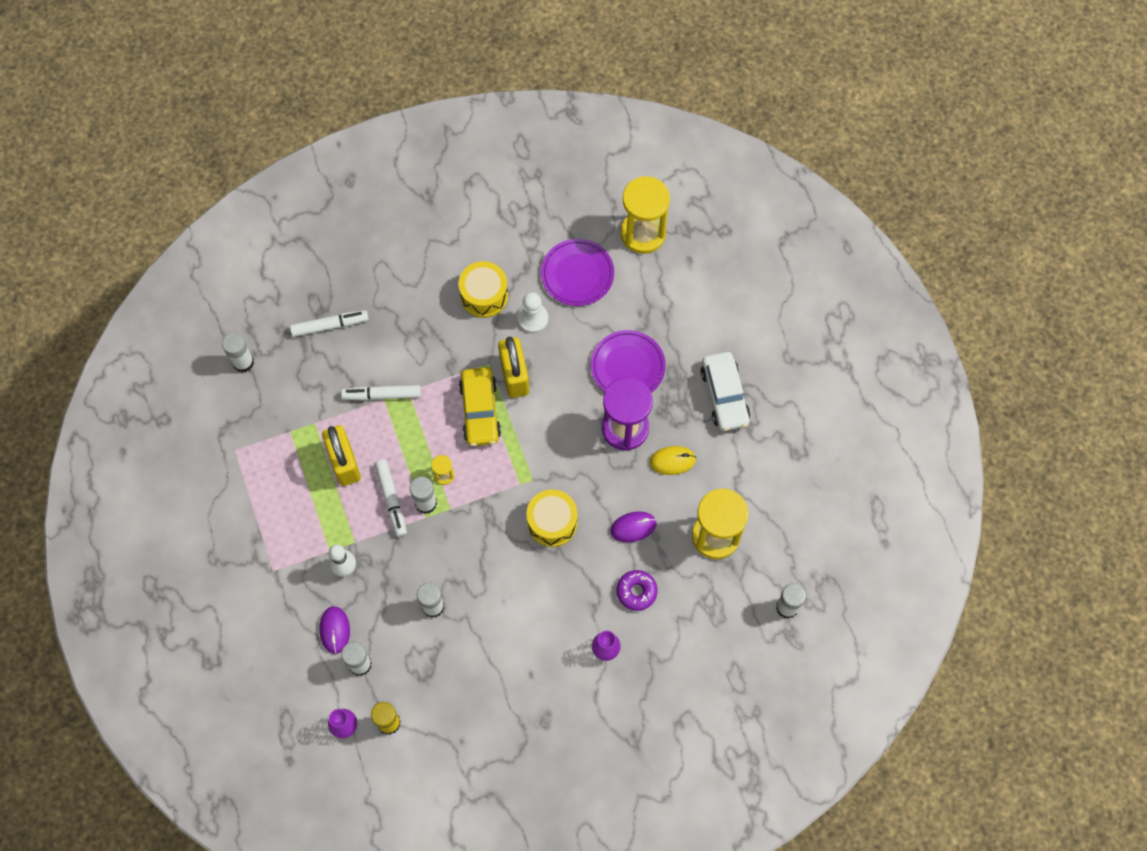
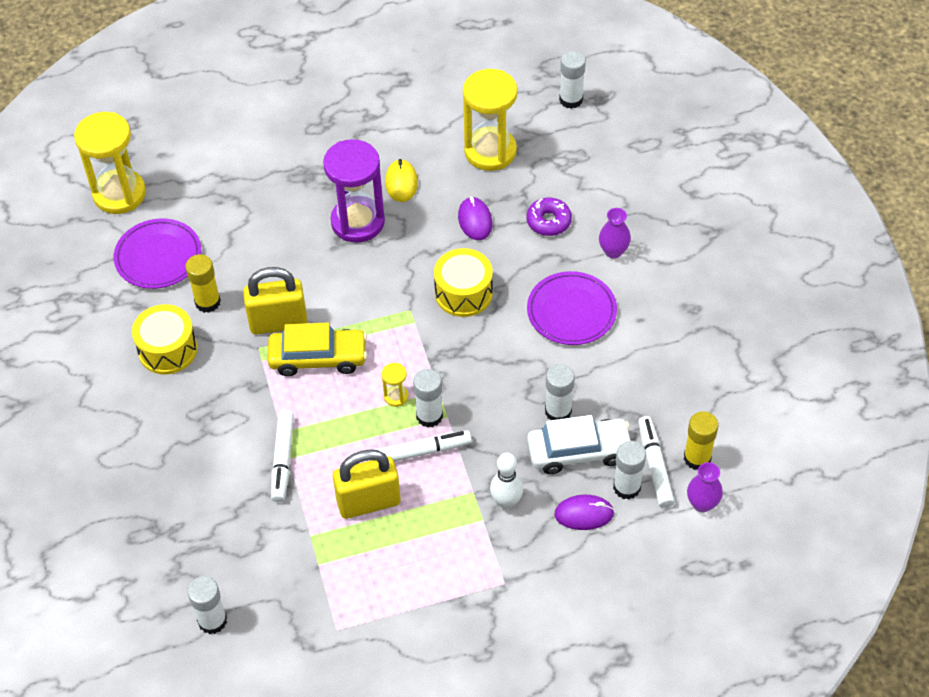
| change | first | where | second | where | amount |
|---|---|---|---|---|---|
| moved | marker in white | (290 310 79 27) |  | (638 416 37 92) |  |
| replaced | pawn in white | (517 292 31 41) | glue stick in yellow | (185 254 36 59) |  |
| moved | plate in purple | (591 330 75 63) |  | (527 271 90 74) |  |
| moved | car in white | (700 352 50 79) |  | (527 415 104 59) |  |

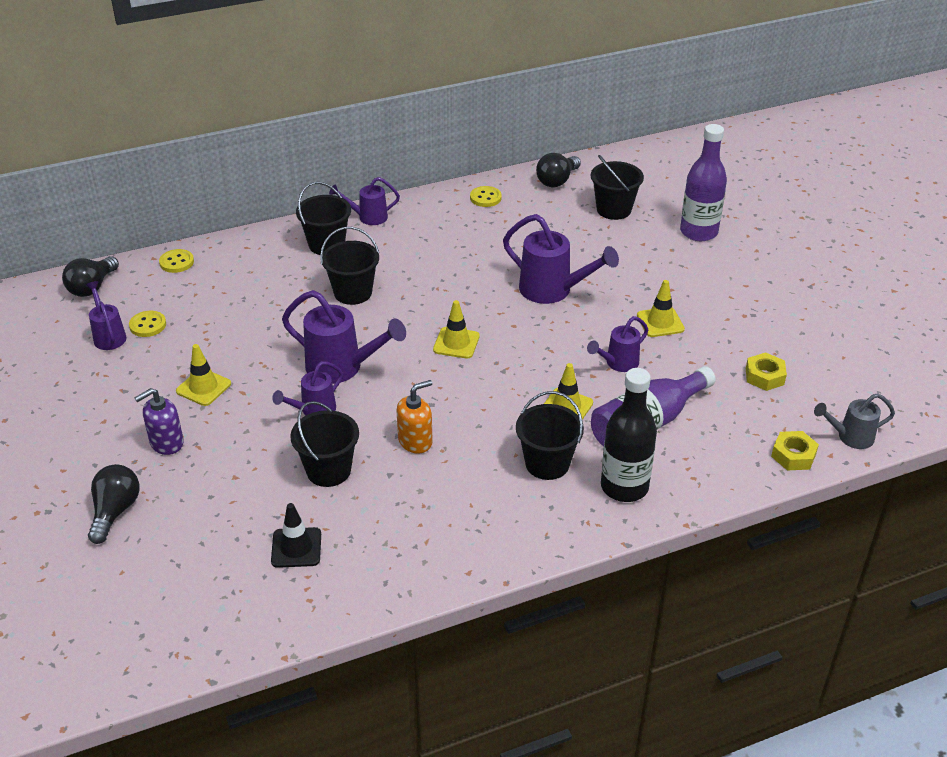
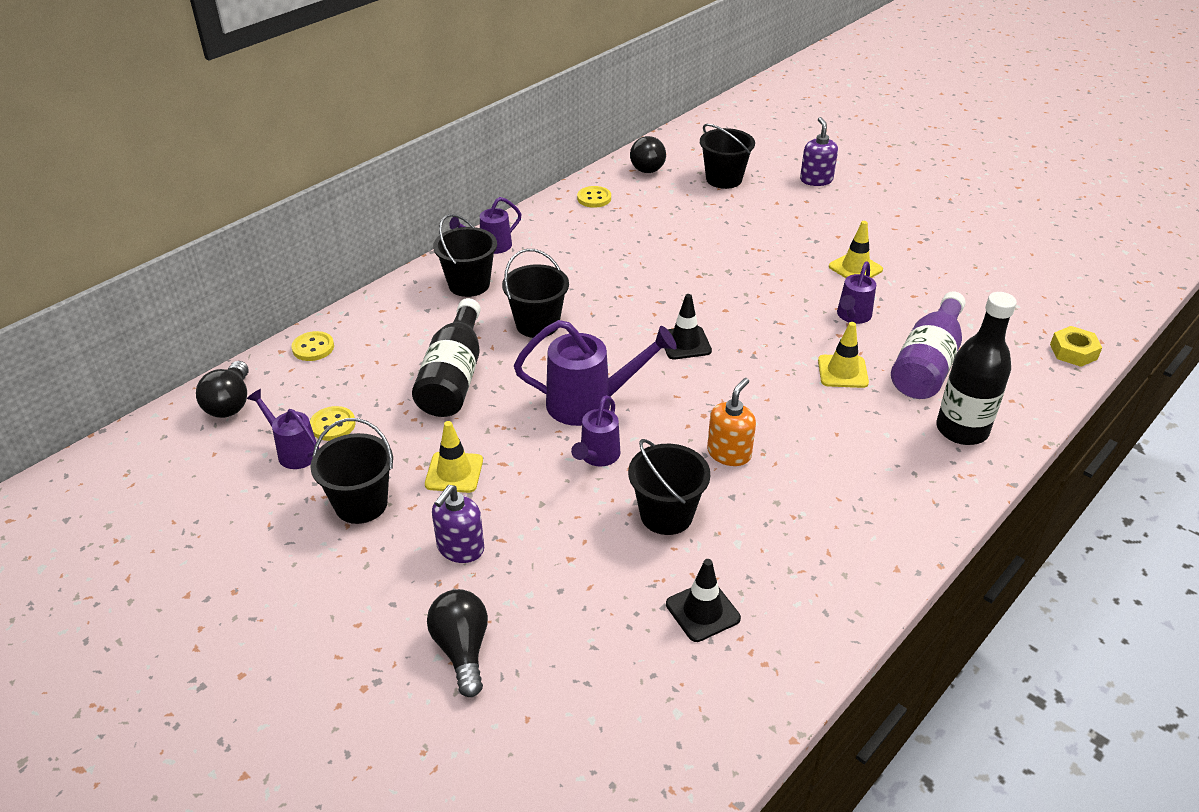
| change | first | where | second | where | amount |
|---|---|---|---|---|---|
| recoloured | traffic cone in yellow | (433 300 47 59) | traffic cone in black | (664 294 48 65) |  |
| removed | watering can in purple | (503 214 116 90) |  |  |  |
| moved | bucket in black | (516 391 68 89) |  | (310 418 83 106) |  |
| replaced | bottle in purple | (680 124 47 117) | soap dispenser in purple | (800 117 38 69) |  |
| removed | nut in yellow | (746 352 41 39) |  |  |  |
| removed | watering can in grey | (814 393 81 56) |  |  |  |
| added |  |  | bottle in black | (412 298 69 119) |  |

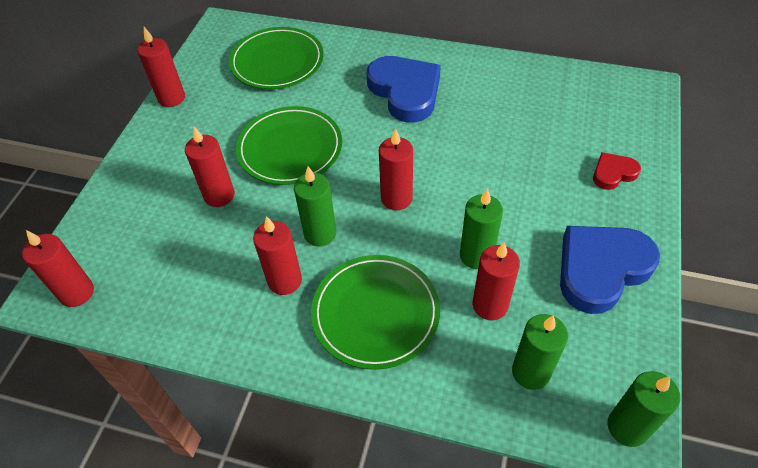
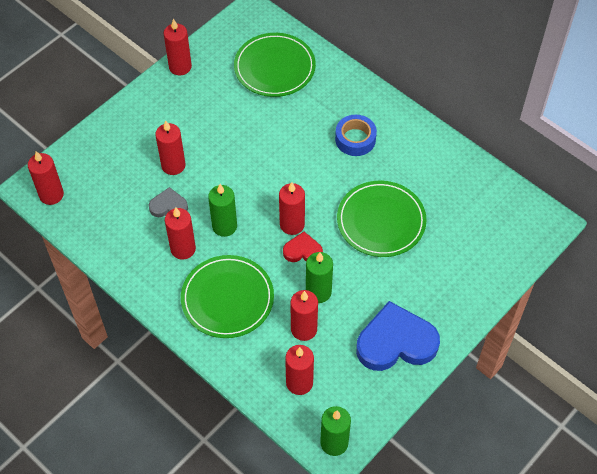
| change | first | where | second | where | amount |
|---|---|---|---|---|---|
| moved | plate in green | (236 106 106 79) |  | (337 181 90 76) |  |
| replaced | heart in blue | (366 56 75 66) | tape in blue | (335 115 42 41) |  |
| recoloured | candle in green | (512 314 56 76) | candle in red | (285 345 29 50) |  |
| moved | heart in red | (593 152 48 38) |  | (283 232 40 30) |  |
| added |  |  | heart in grey | (149 187 39 30) |  |

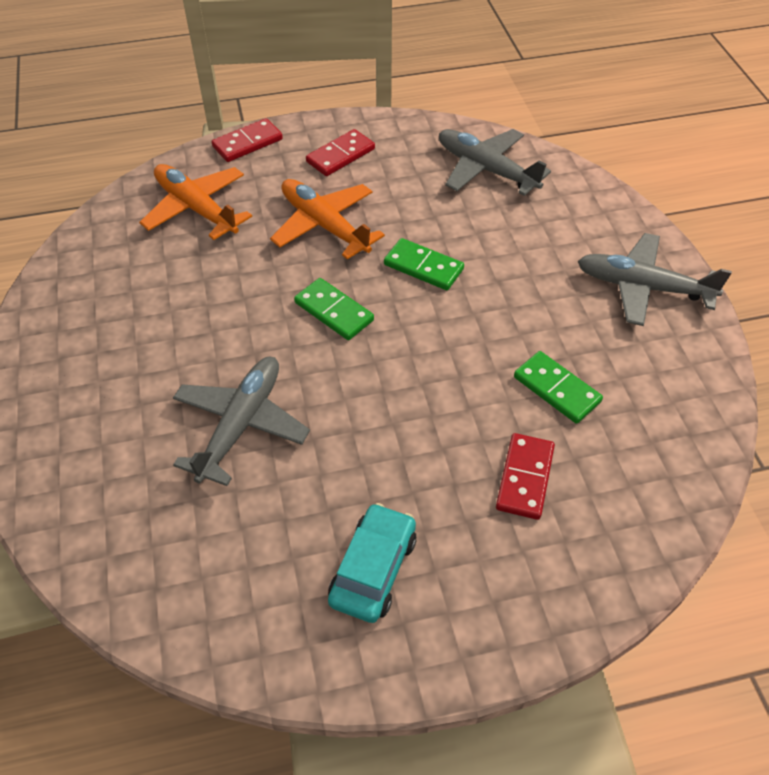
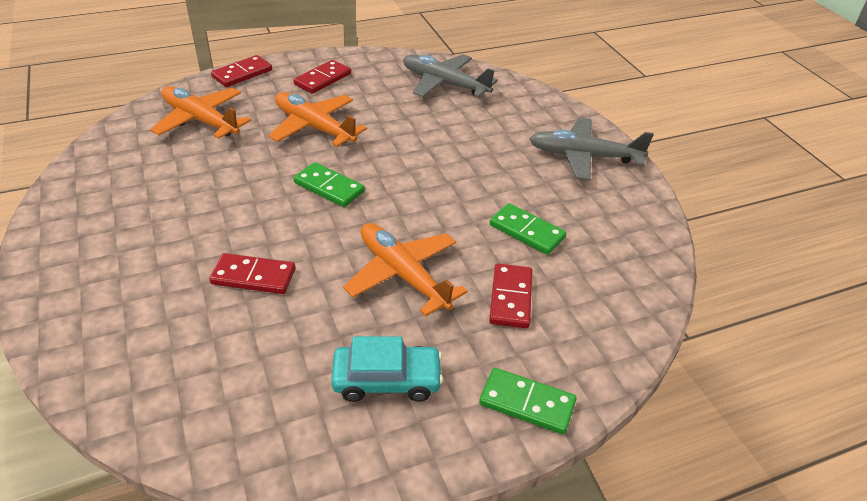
| change | first | where | second | where | amount |
|---|---|---|---|---|---|
| replaced | plane in grey | (173 357 137 129) | domino in red | (209 253 86 41) |  |
| turned | car in turquoise | (328 503 88 120) |  | (331 336 112 66) | 75 degrees clockwise |
| moved | domino in green | (384 238 80 52) |  | (479 368 98 66) |  |
| added |  |  | plane in orange | (343 223 125 94) |  |

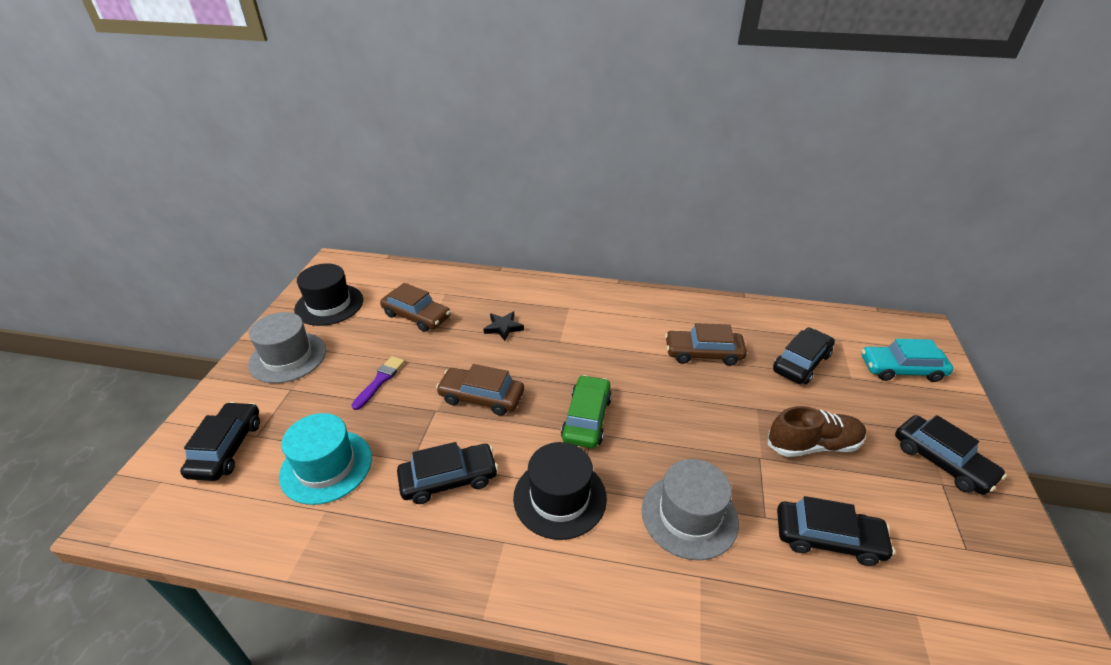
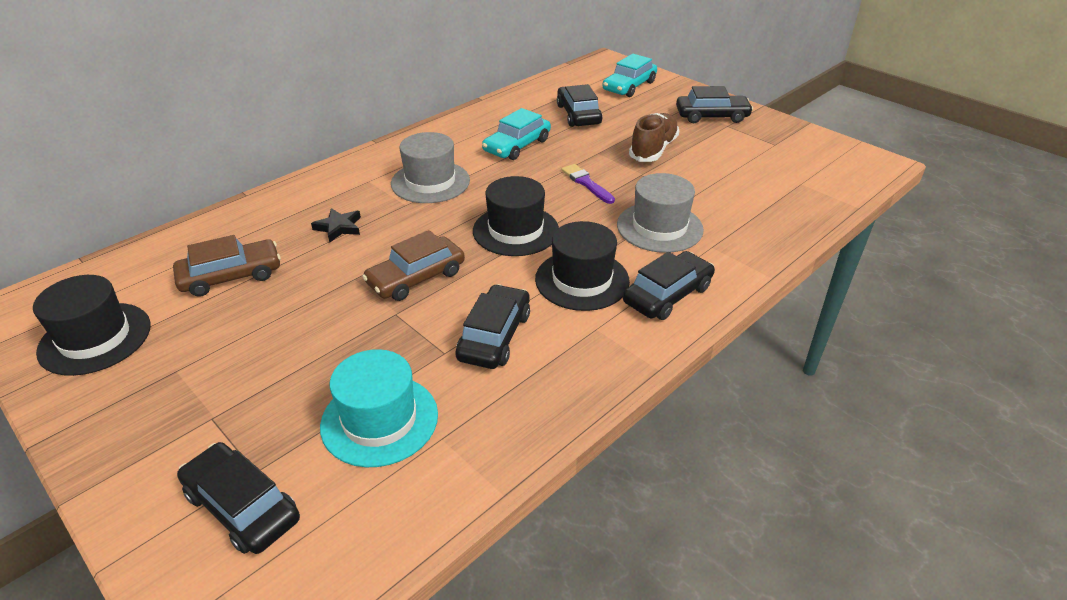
| change | first | where | second | where | amount |
|---|---|---|---|---|---|
| moved | hat in grey | (248 312 78 71) |  | (391 132 79 71) |  |
| moved | brush in purple | (352 356 53 54) |  | (562 164 53 40) |  |
| replaced | car in green | (561 375 51 73) | hat in black | (473 176 86 80) |  |
| recoloured | car in brown | (665 323 82 43) | car in turquoise | (482 108 69 52) |  |
| moved | car in black | (777 496 118 70) |  | (623 251 92 69) |  |

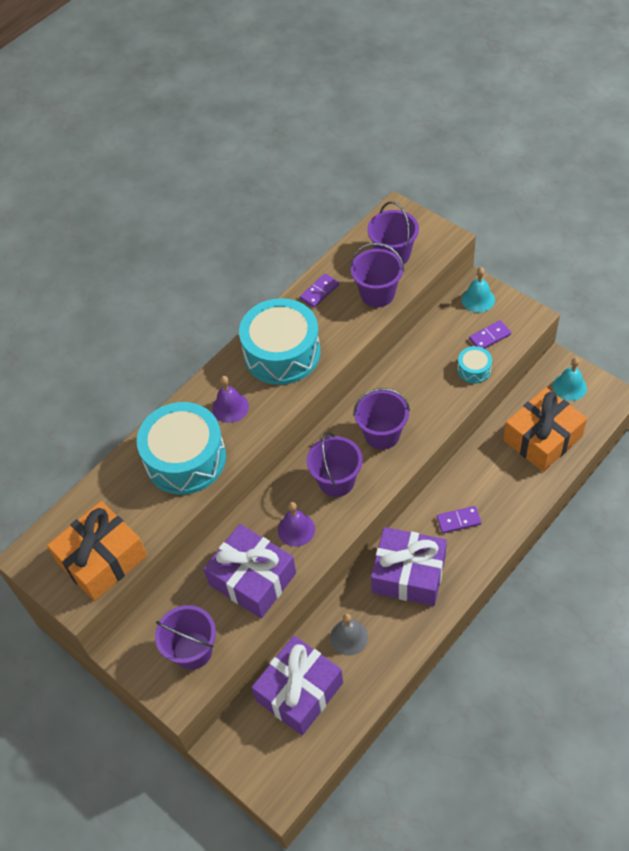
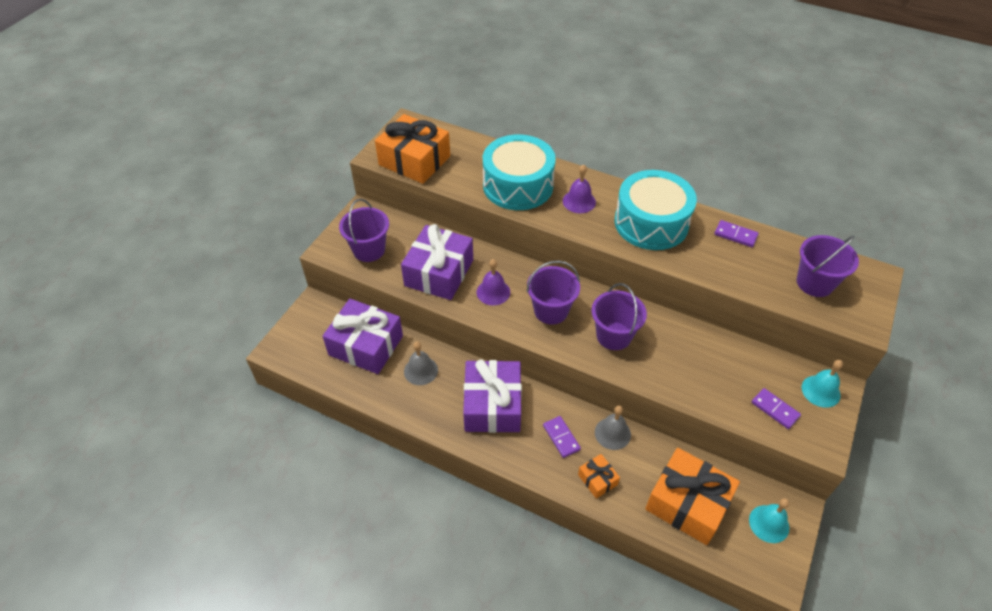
| change | first | where | second | where | amount |
|---|---|---|---|---|---|
| removed | bucket in purple | (350 243 54 64) |  |  |  |
| removed | drum in turquoise | (457 346 35 37) |  |  |  |
| added |  |  | gift in orange | (578 454 42 45) |  |
| added |  |  | bell in grey | (595 406 36 44) |  |

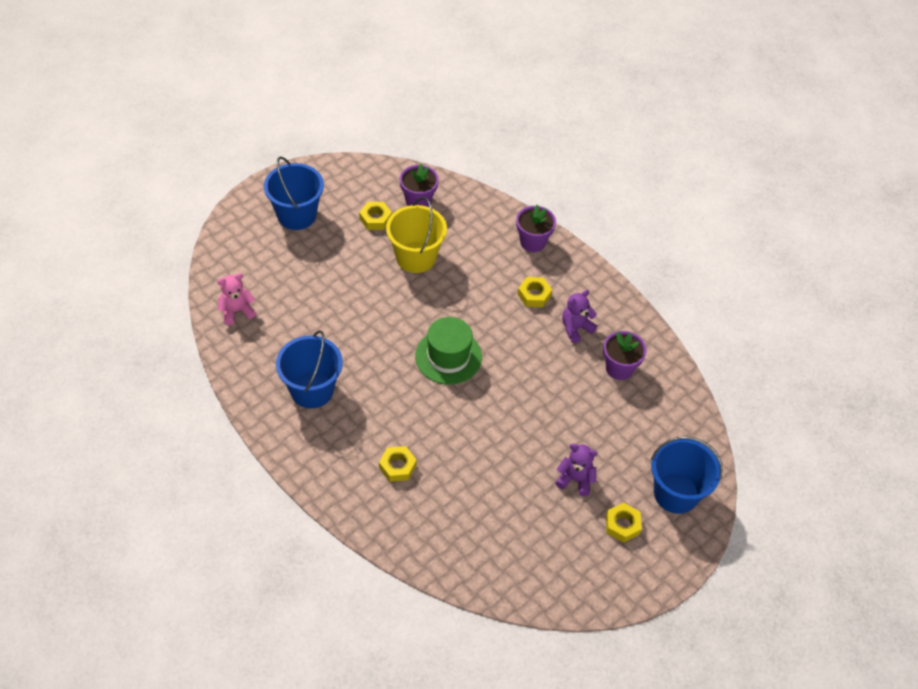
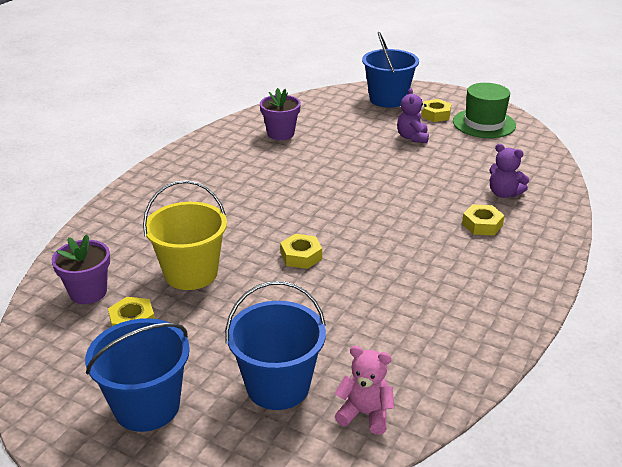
| change | first | where | second | where | amount |
|---|---|---|---|---|---|
| turned | teddy bear in pink | (217 273 39 52) |  | (334 346 60 89) | 150 degrees clockwise |
| moved | bucket in blue | (276 330 67 78) |  | (225 281 101 129) |  |
| moved | hat in green | (415 317 67 68) |  | (453 83 63 55) |  |
| removed | flower pot in purple | (516 205 40 47) |  |  |  |
| moved | nut in yellow | (518 277 34 30) |  | (280 234 42 35) |  |
| moved | teddy bear in purple | (562 290 35 53) |  | (489 144 40 54) |  |

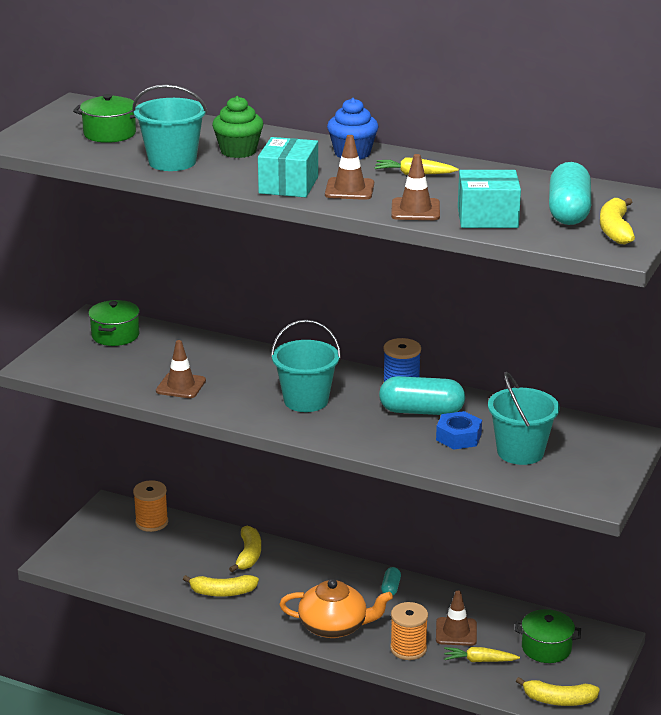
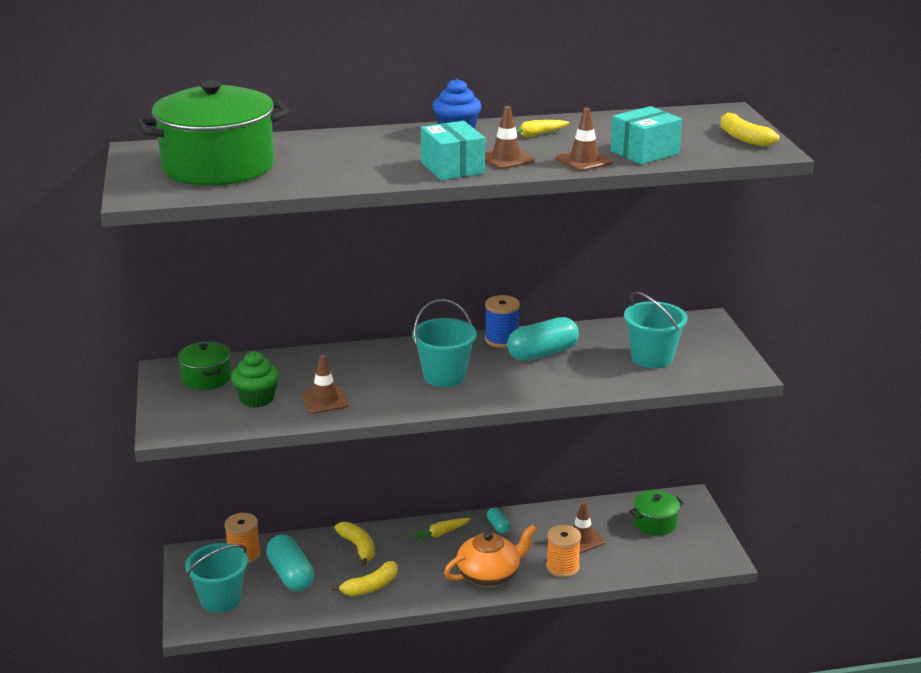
| change | first | where | second | where | amount |
|---|---|---|---|---|---|
| resized | pot in green | (73 94 63 49) |  | (137 80 153 106) | x2.04 |
| moved | bucket in turquoise | (133 85 75 86) |  | (185 543 63 70) |  |
| moved | cupcake in green | (212 96 52 62) |  | (231 351 48 57) |  |
| removed | nut in blue | (436 411 46 38) |  |  |  |
| moved | carrot in yellow | (444 647 76 15) |  | (410 518 61 25) |  |
| removed | banana in yellow | (516 677 84 29) |  |  |  |
| moved | capsule in turquoise | (549 162 42 63) |  | (266 535 48 56) |  |

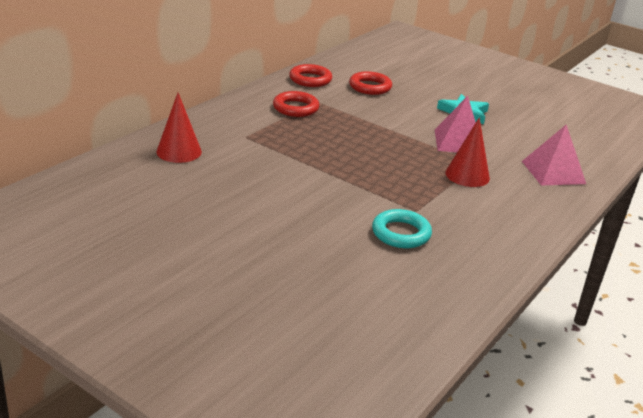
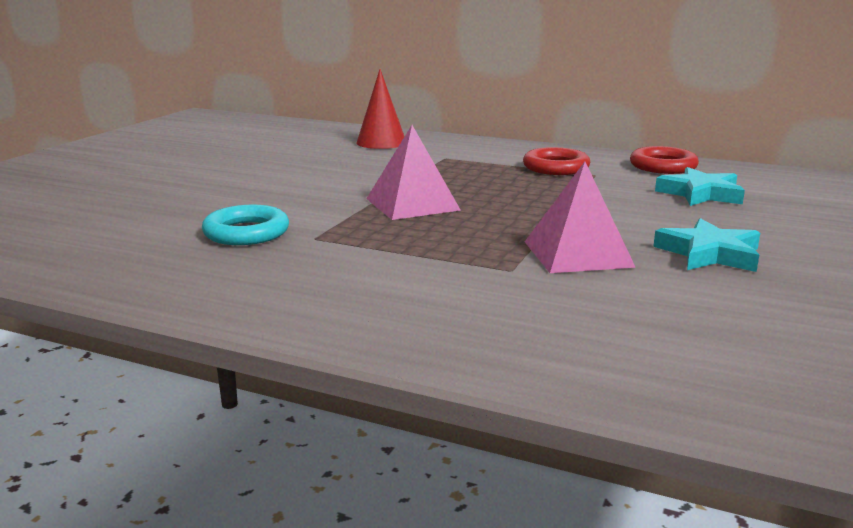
| change | first | where | second | where | amount |
|---|---|---|---|---|---|
| replaced | ring in red | (349 71 43 24) | star in turquoise | (655 167 90 39) |  |
| removed | cone in red | (445 117 45 70) |  |  |  |
| moved | pyramid in pink | (522 125 64 61) |  | (366 125 94 95) |  |

